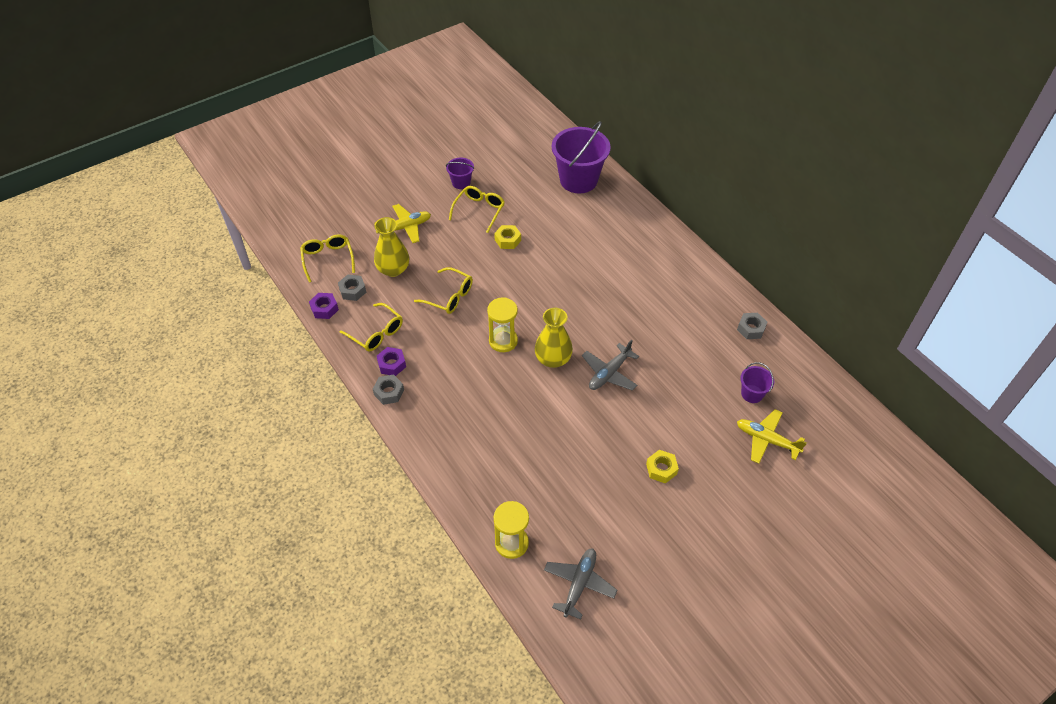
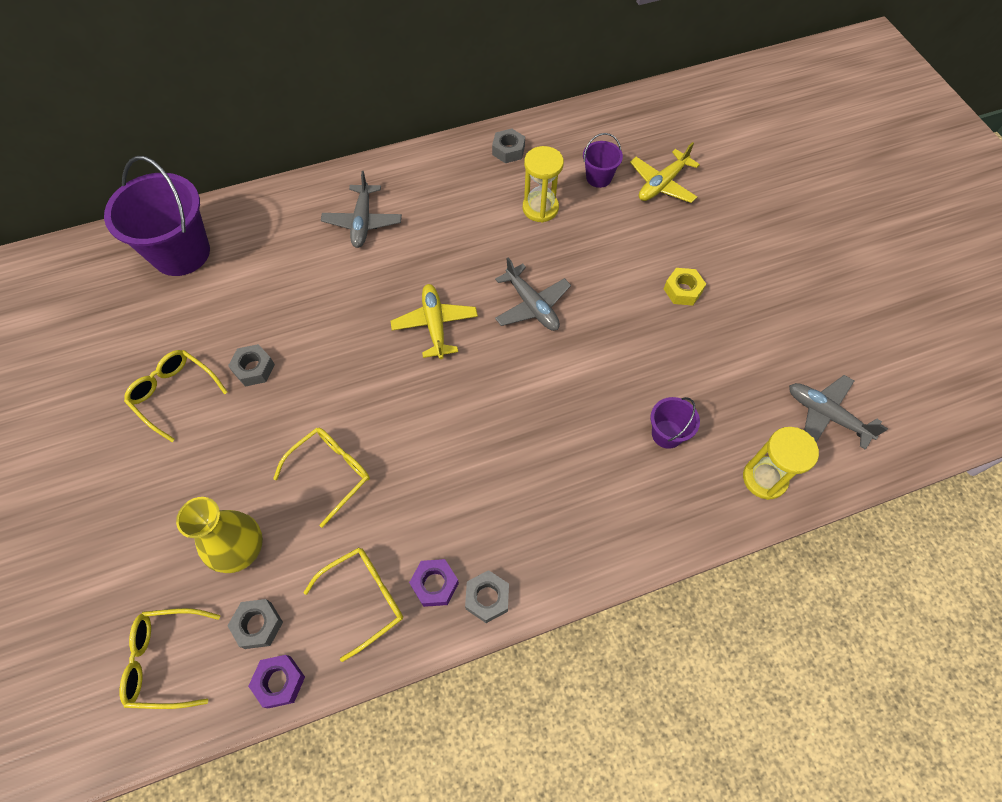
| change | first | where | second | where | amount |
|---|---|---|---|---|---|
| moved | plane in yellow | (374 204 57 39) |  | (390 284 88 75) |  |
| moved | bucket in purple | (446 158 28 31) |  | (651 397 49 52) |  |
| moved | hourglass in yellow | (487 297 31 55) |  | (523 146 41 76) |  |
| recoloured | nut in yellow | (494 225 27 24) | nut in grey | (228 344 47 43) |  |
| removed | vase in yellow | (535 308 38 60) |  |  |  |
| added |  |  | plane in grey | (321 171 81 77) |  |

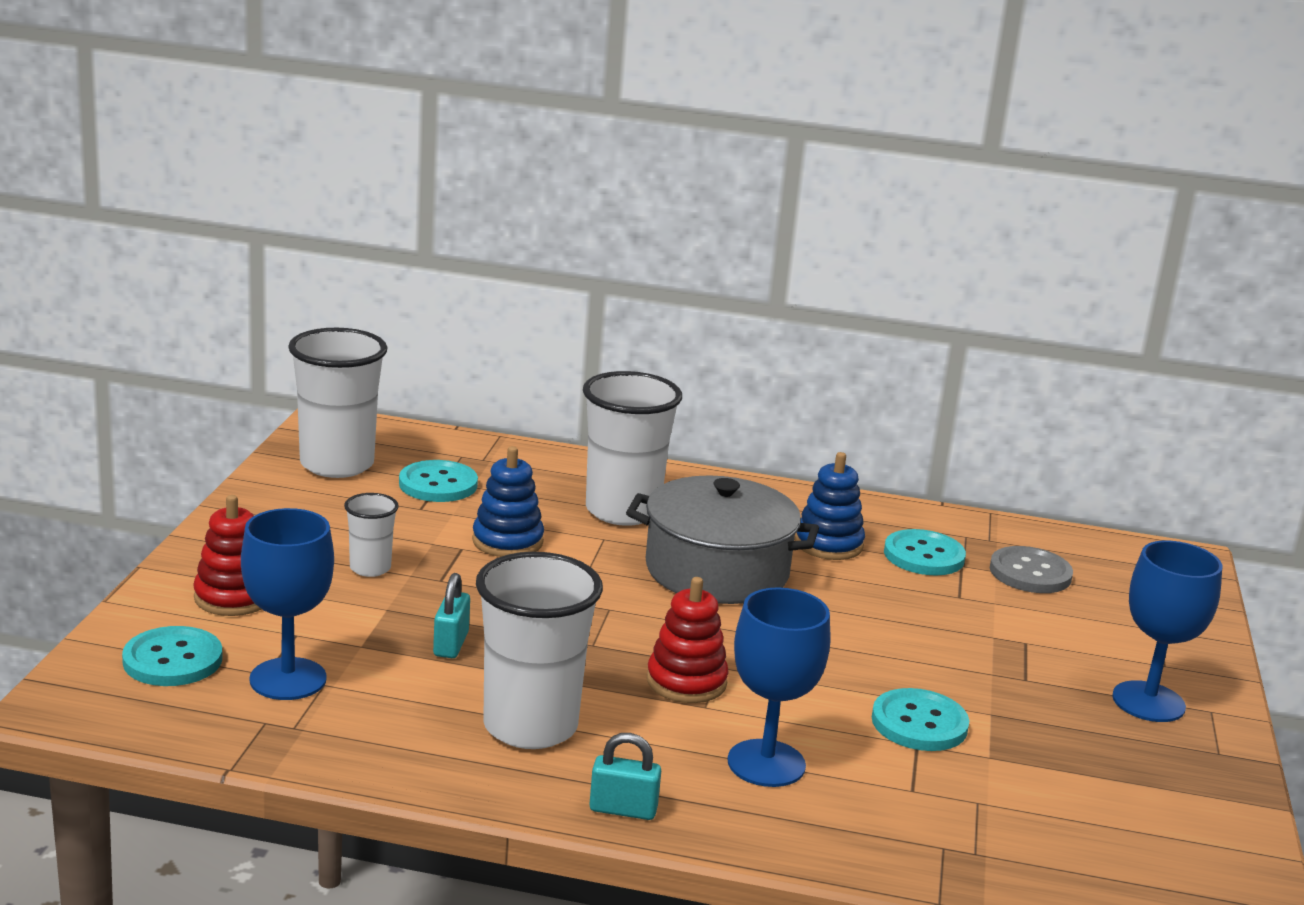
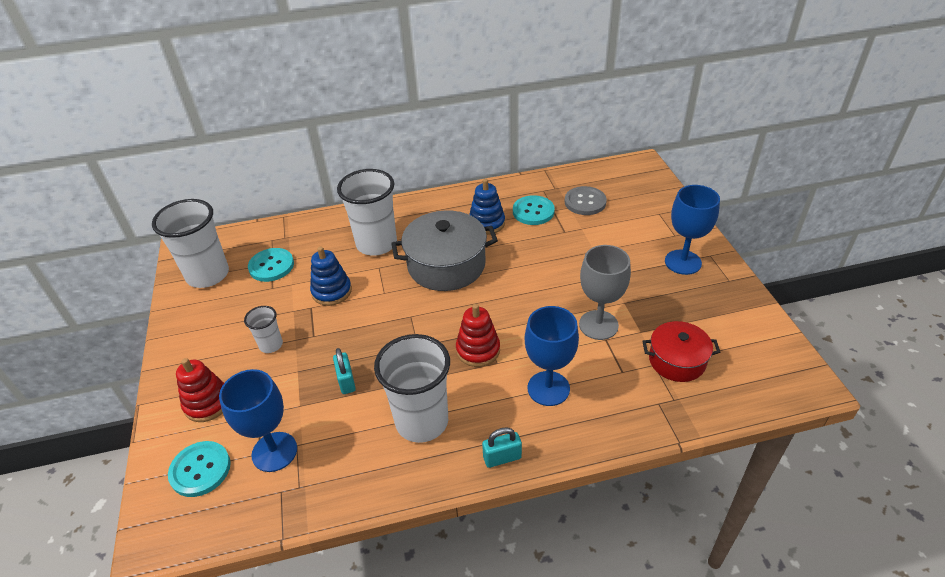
| change | first | where | second | where | amount |
|---|---|---|---|---|---|
| replaced | button in turquoise | (872 688 97 63) | goblet in grey | (579 245 52 95) |  |
| added |  |  | pot in red | (642 321 78 61) |  |

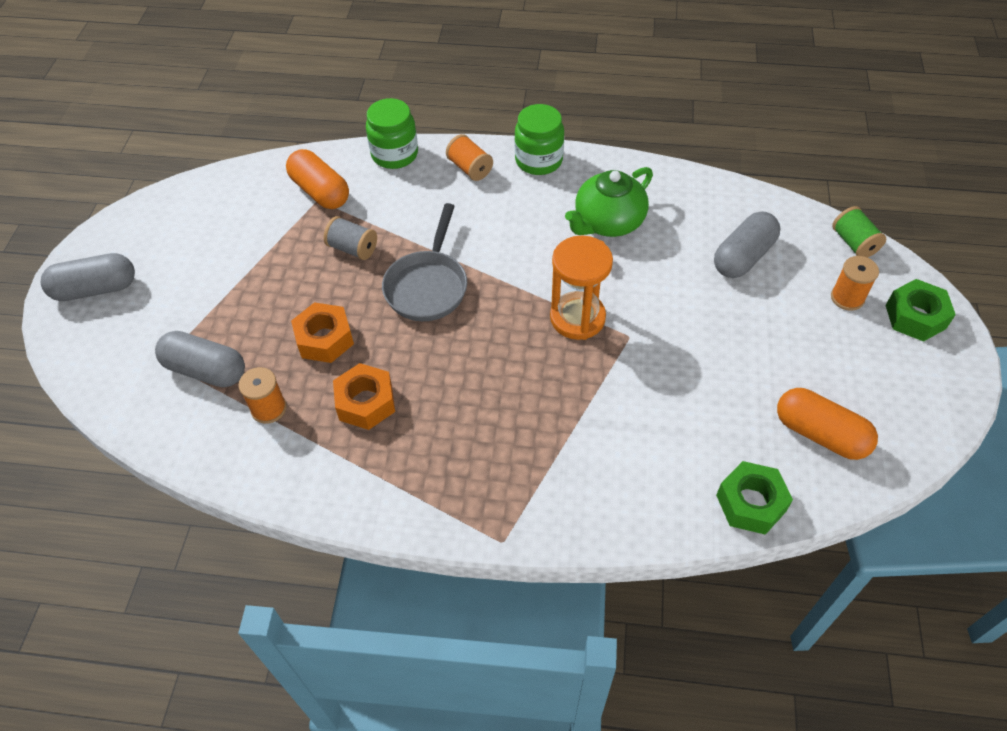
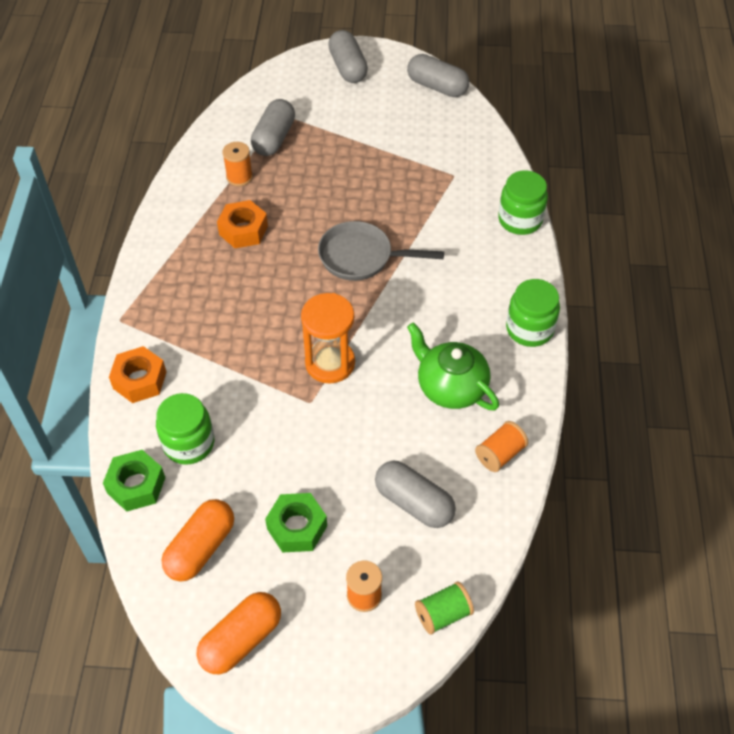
| change | first | where | second | where | amount |
|---|---|---|---|---|---|
| moved | capsule in orange | (286 149 63 60) |  | (196 592 85 82) |  |
| moved | nut in orange | (291 302 63 61) |  | (109 346 57 57) |  |
| removed | spool in grey | (324 216 53 44) |  |  |  |
| moved | spool in orange | (446 134 47 47) |  | (475 421 54 51) |  |
| moved | nut in green | (886 279 70 63) |  | (265 493 62 60) |  |
| added |  |  | jar in green | (156 393 58 72) |  |
| added |  |  | capsule in grey | (407 54 62 43) |  |

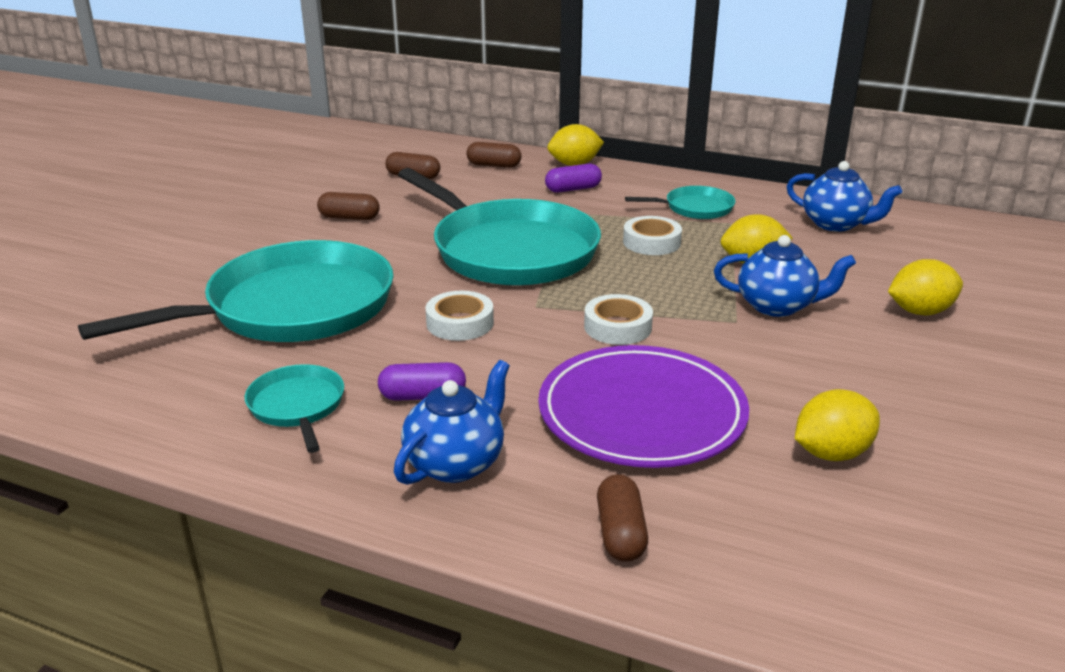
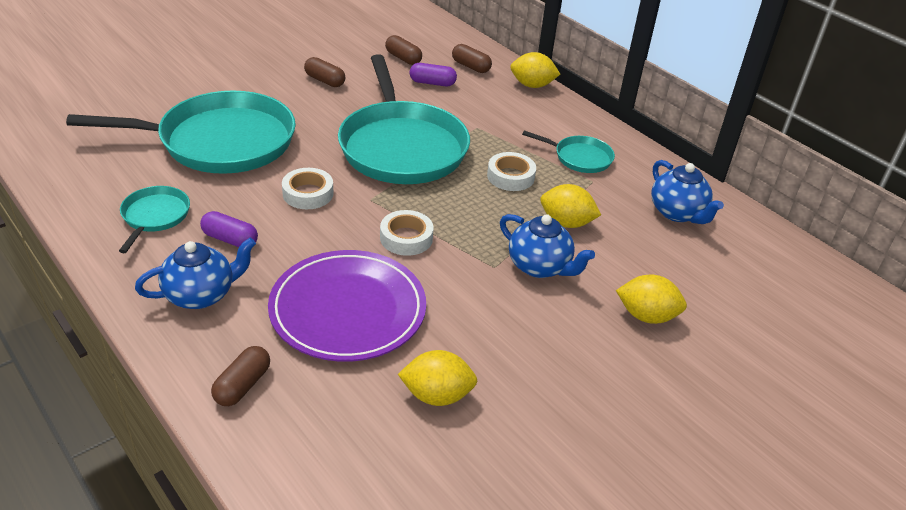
| change | first | where | second | where | amount |
|---|---|---|---|---|---|
| moved | capsule in purple | (545 164 57 29) |  | (410 63 47 23) |  |

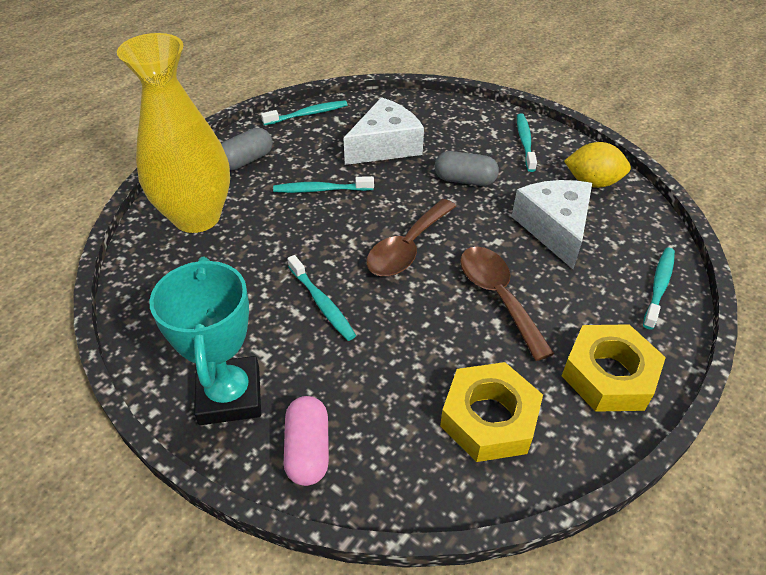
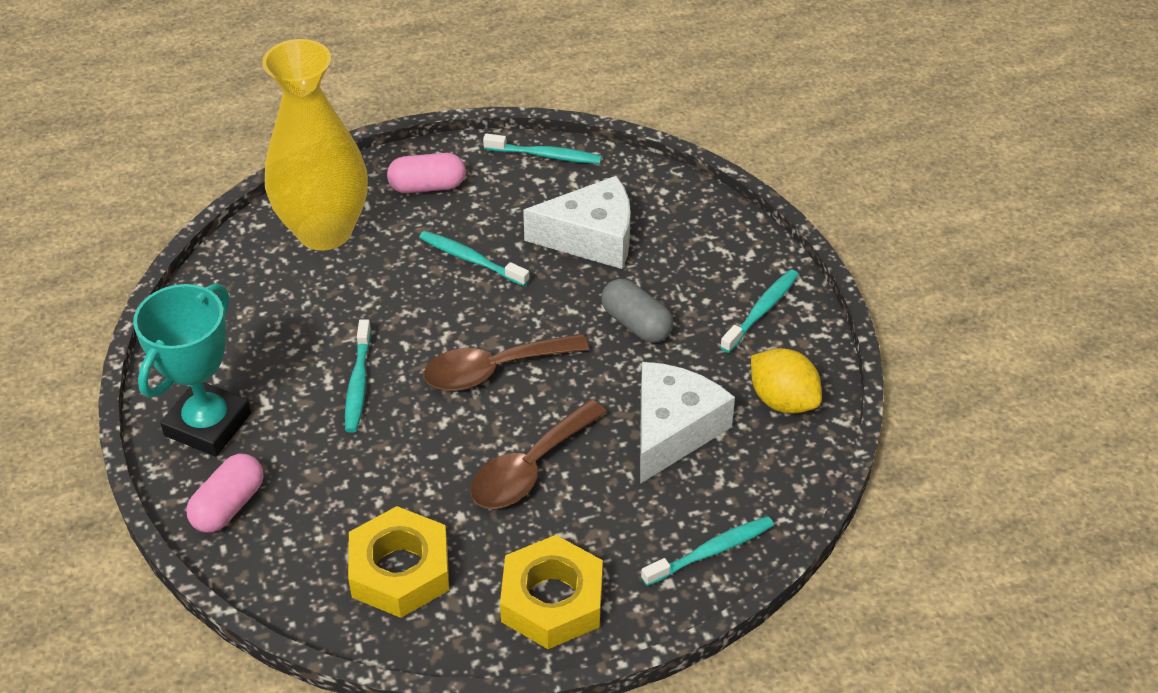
| change | first | where | second | where | amount |
|---|---|---|---|---|---|
| recoloured | capsule in grey | (221 128 52 43) | capsule in pink | (387 153 79 40) |  |
| turned | spoon in brown | (460 247 95 114) |  | (470 399 137 110) | 150 degrees counterclockwise |

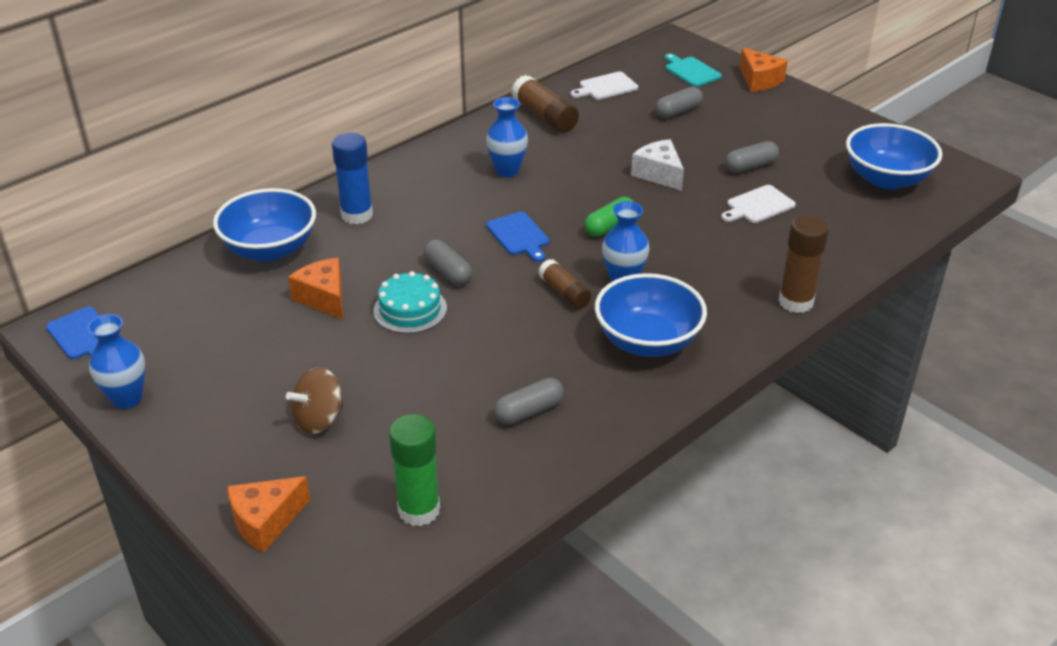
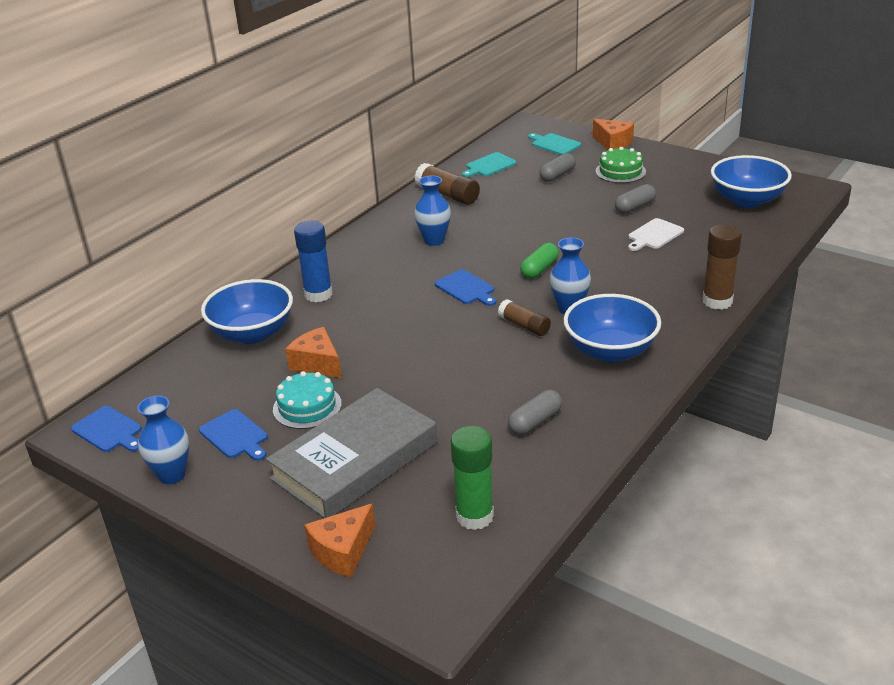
| change | first | where | second | where | amount |
|---|---|---|---|---|---|
| replaced | spinning top in brown | (286 367 58 67) | book in grey | (266 388 171 130) |  |
| moved | cake in turquoise | (373 271 74 63) |  | (273 371 69 58) |  |
| removed | capsule in grey | (424 239 48 46) |  |  |  |
| recoloured | cutting board in white | (571 71 67 29) | cutting board in turquoise | (462 152 55 25) |  |
| removed | cheese in white | (631 139 53 52) |  |  |  |
| added |  |  | cutting board in blue | (199 409 69 52) |  |
| added |  |  | cake in green | (596 147 50 36) |  |

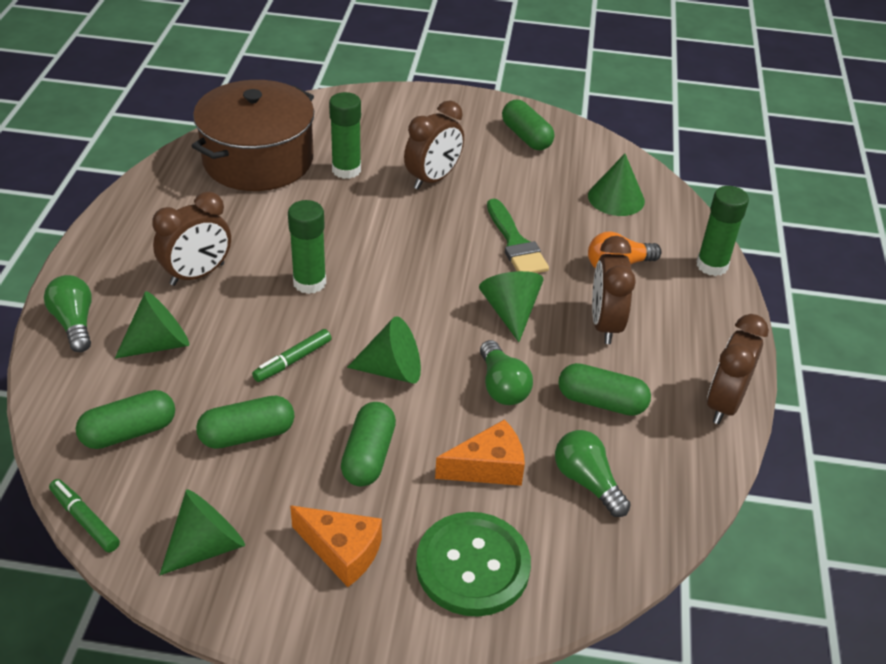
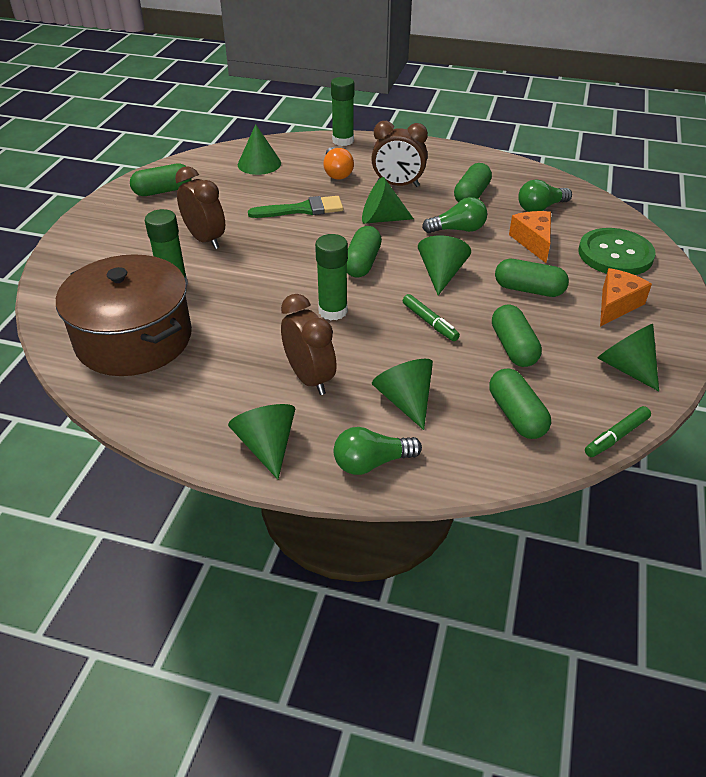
| change | first | where | second | where | amount |
|---|---|---|---|---|---|
| removed | clock in brown | (707 314 62 110) |  |  |  |
| added |  |  | cone in green | (228 404 68 76) |  |
| added |  |  | capsule in green | (347 226 35 51) |  |

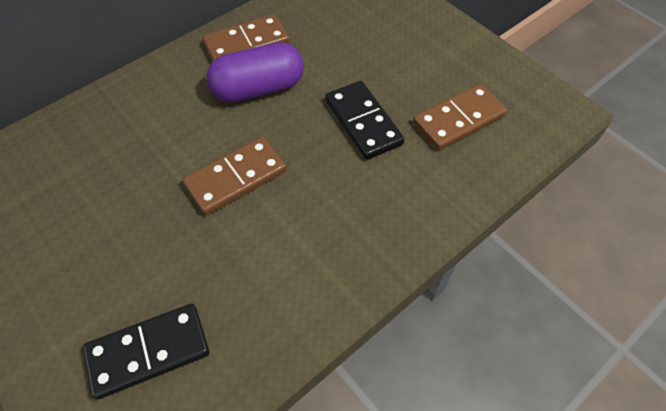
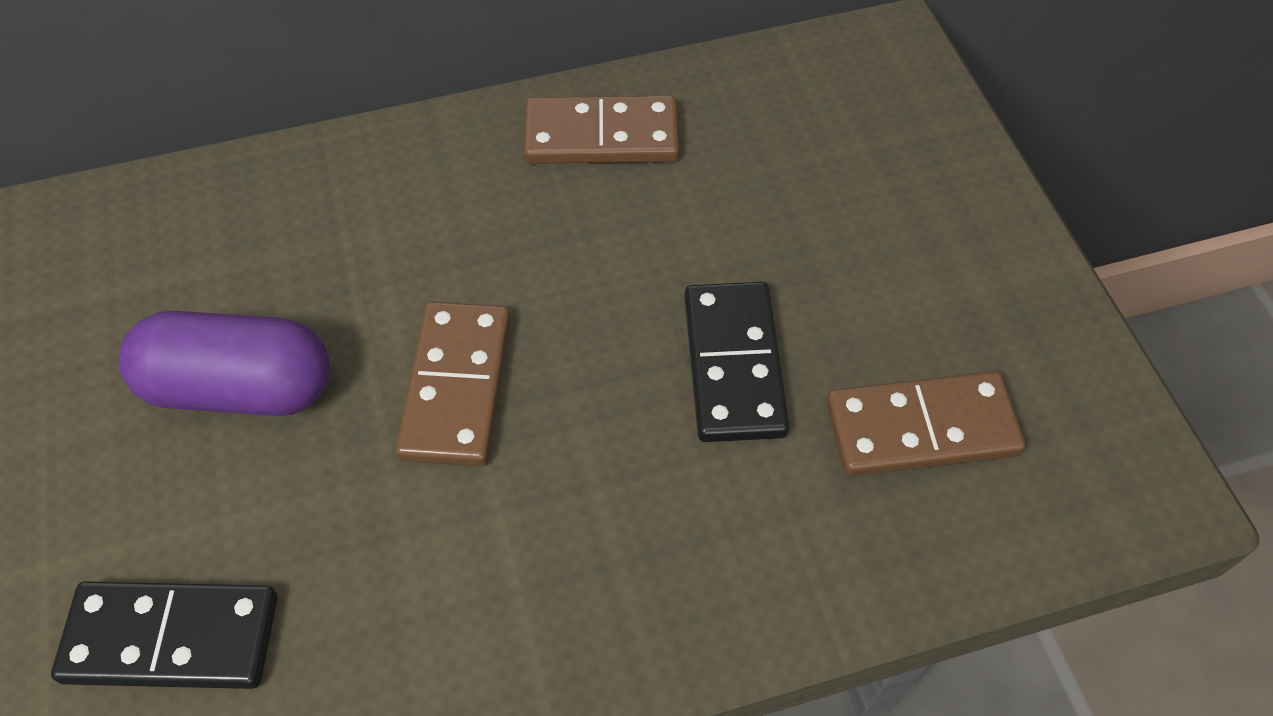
| change | first | where | second | where | amount |
|---|---|---|---|---|---|
| turned | domino in brown | (182 137 105 78) |  | (396 302 115 164) | 75 degrees counterclockwise |
| moved | capsule in purple | (206 42 98 60) |  | (119 311 211 105) |  |

